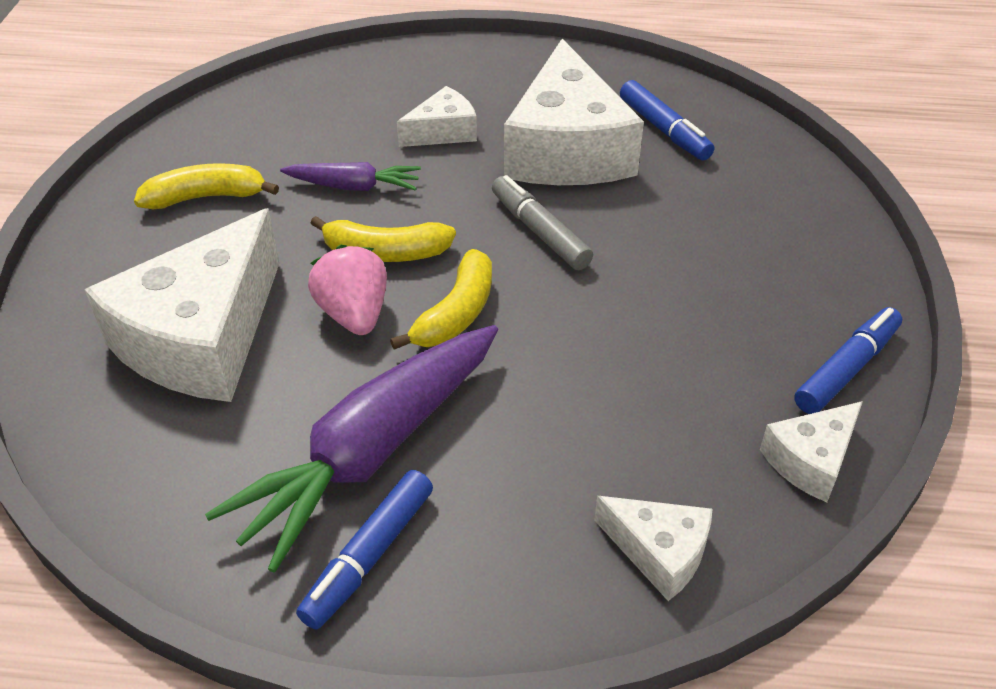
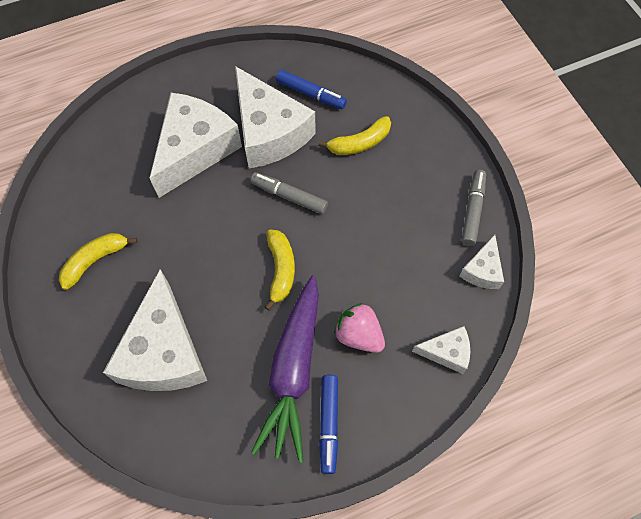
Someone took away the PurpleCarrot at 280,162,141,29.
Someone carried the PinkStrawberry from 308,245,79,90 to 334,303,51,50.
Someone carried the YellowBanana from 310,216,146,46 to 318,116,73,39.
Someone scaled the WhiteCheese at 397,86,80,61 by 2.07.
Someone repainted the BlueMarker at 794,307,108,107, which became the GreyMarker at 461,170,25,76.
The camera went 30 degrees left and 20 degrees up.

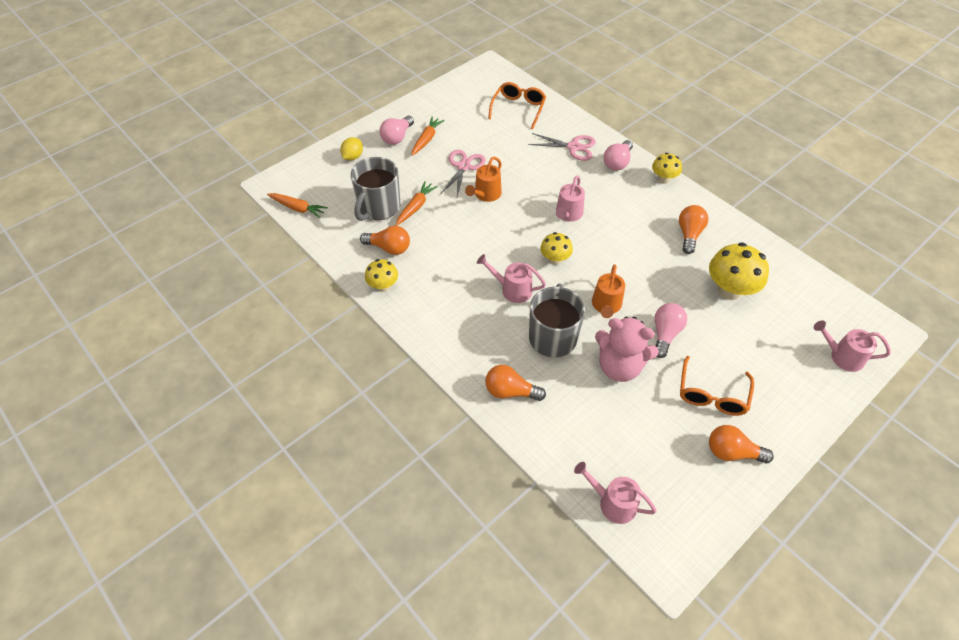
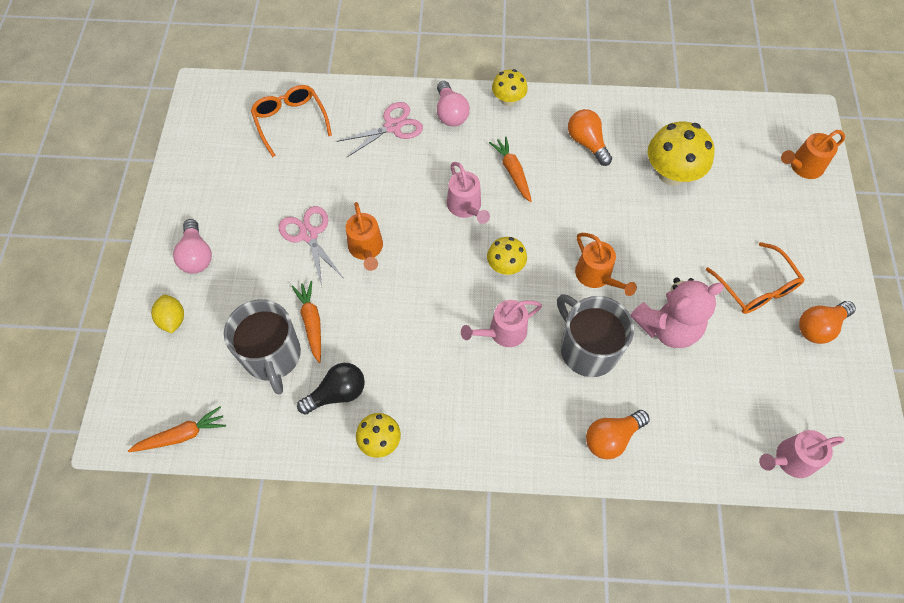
Someone repainted the OrangeLightBulb at 360,226,50,29, which became the BlackLightBulb at 297,363,68,52.
Someone carried the OrangeCarrot from 411,117,34,39 to 489,136,43,66.
Someone took away the PinkLightBulb at 655,303,32,55.
Someone repainted the PinkWateringCan at 814,321,77,51, which became the OrangeWateringCan at 781,130,64,49.
The camera went 45 degrees left and 10 degrees up.

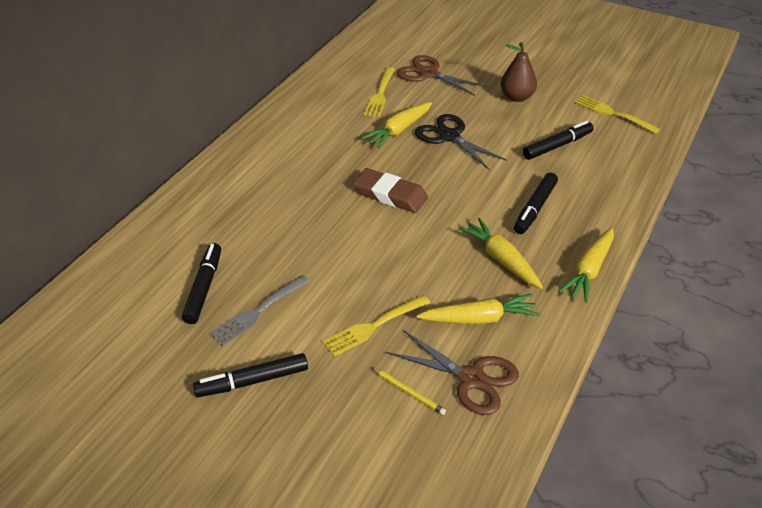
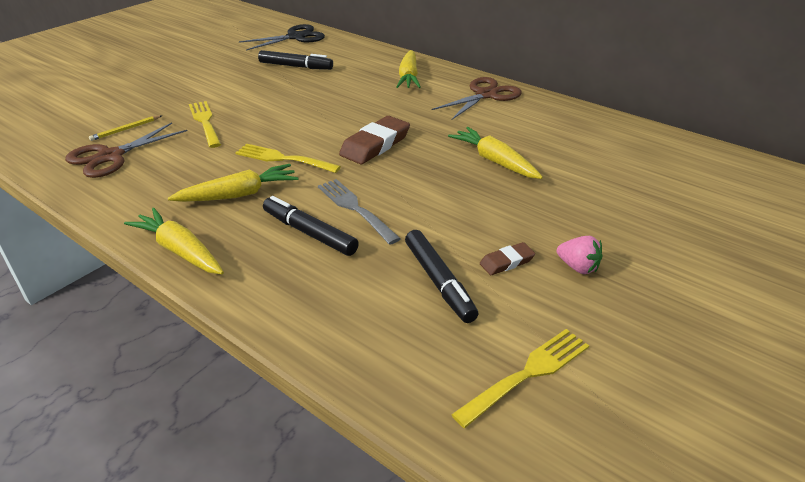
Someone took away the BlackMarker at 193,353,115,44.
Someone carried the GreyFork from 209,275,101,71 to 318,179,83,66.
Someone carried the YellowFork from 364,67,31,50 to 235,144,106,29.
Someone carried the BrownScissors from 397,55,90,41 to 432,77,90,43.
Someone carried the BlackScissors from 415,114,92,56 to 239,24,86,26.
Someone carried the YellowCarrot from 416,293,124,31 to 396,50,25,38.
Someone swapped the BrownPear at 501,42,36,60 for the PinkStrawberry at 557,236,45,38.
Someone put down the BrownEraser at 480,242,55,33.
The camera went 100 degrees right and 5 degrees down.

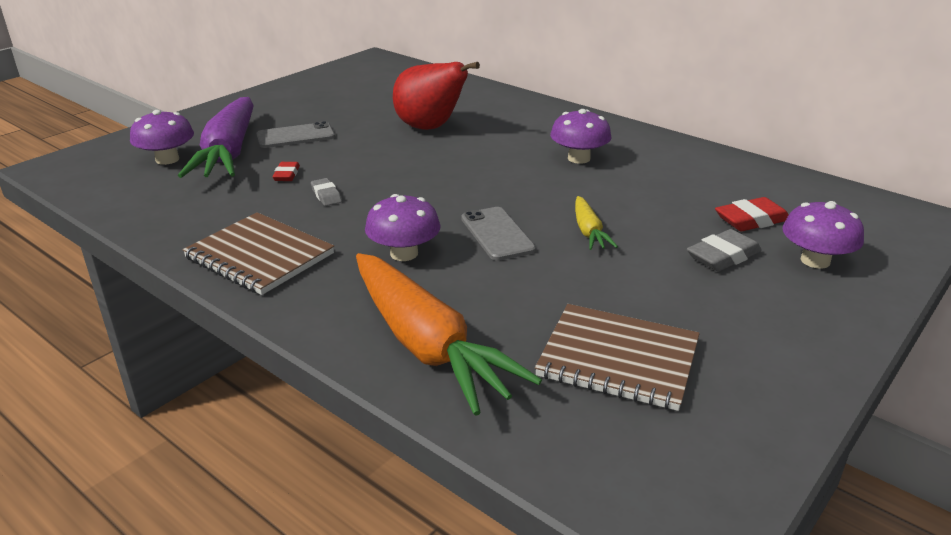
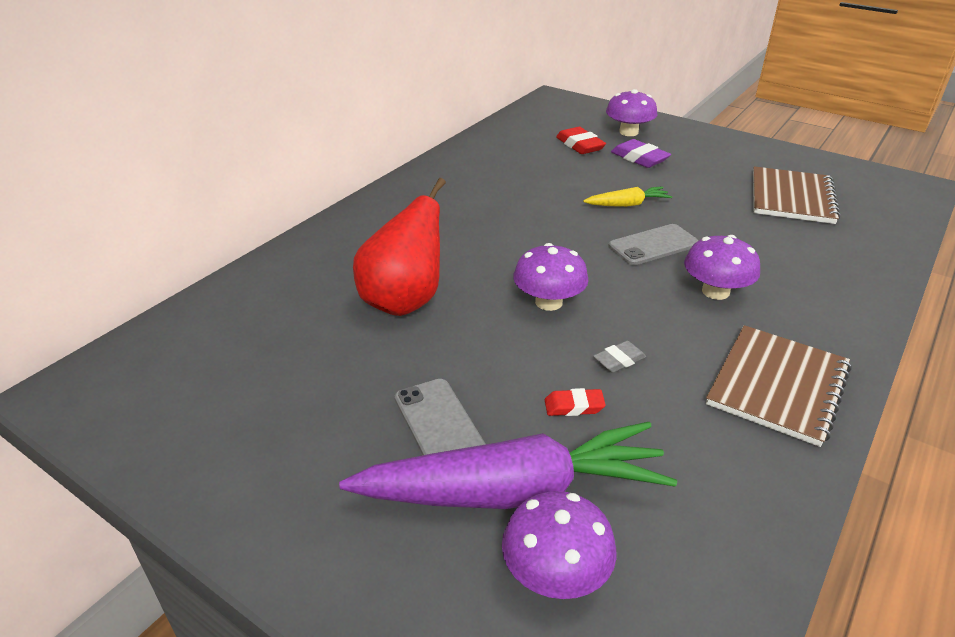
Someone took away the OrangeCarrot at 356,253,186,163.
Someone carried the PurpleMushroom from 550,109,61,55 to 513,243,76,68.
Someone repainted the GreyEraser at 687,229,75,42, which became the PurpleEraser at 611,139,60,29.
The camera went 95 degrees left and 5 degrees up.

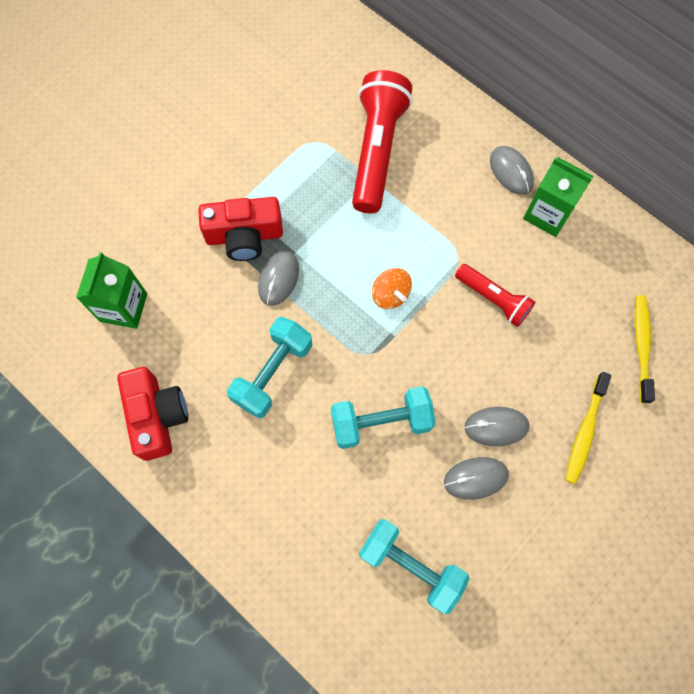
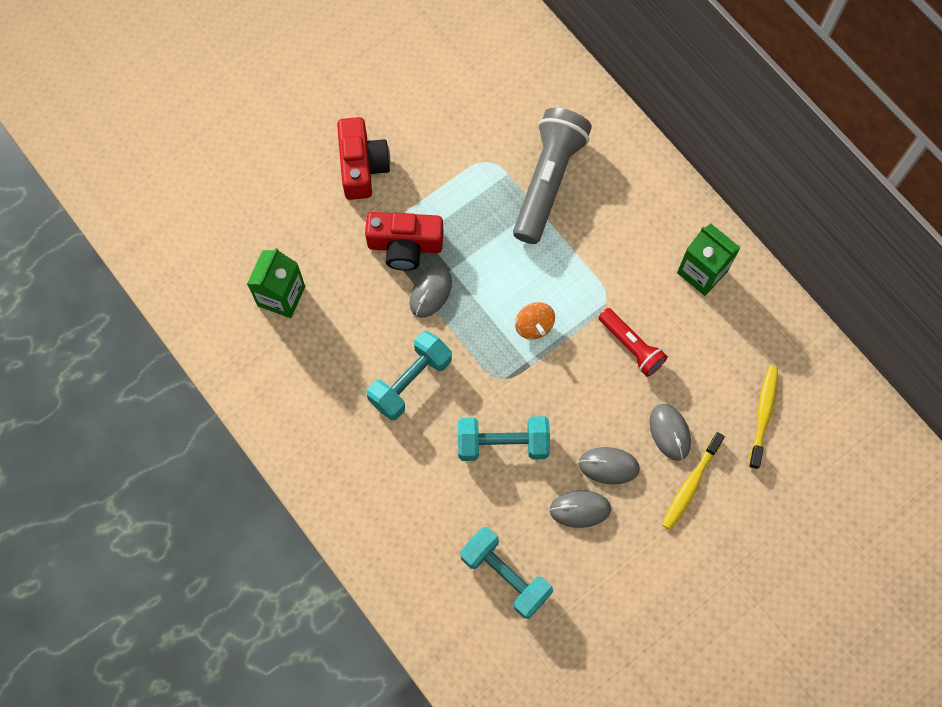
Someone carried the RedCamera from 117,367,71,94 to 337,117,53,83.
Someone repainted the RedFlashlight at 352,70,60,143, which became the GreyFlashlight at 513,108,79,136.
Someone carried the GreyMouse from 490,146,44,49 to 650,404,41,57.
The camera went 10 degrees right and 0 degrees up.

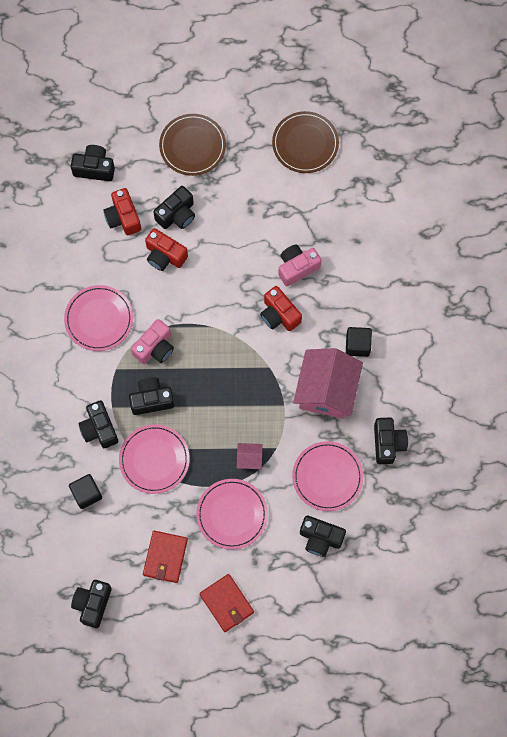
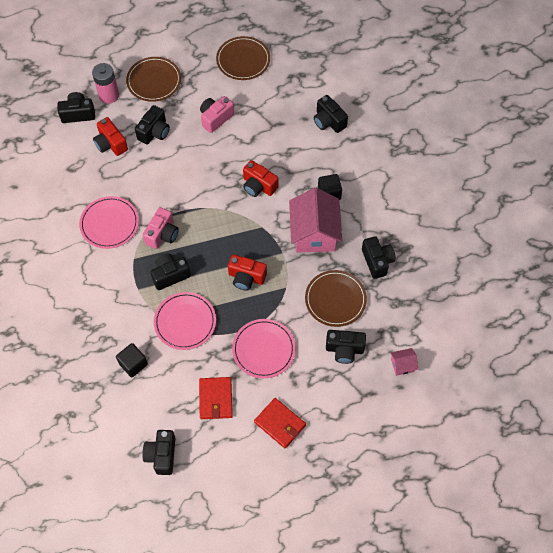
Someone carried the BlackCamera from 78,401,40,47 to 314,95,34,38.
Someone carried the RedCamera from 145,228,43,43 to 228,255,39,36.
Someone carried the PinkHouse from 237,443,26,26 to 390,348,28,28.
Someone carried the PinkCamera from 278,244,43,42 to 200,96,34,37.
Someone repainted the PinkPlate at 292,441,71,70, which became the BrownPlate at 305,270,62,57.
Someone put down the PinkBattery at 92,63,27,41.
The camera went 15 degrees left and 10 degrees down.

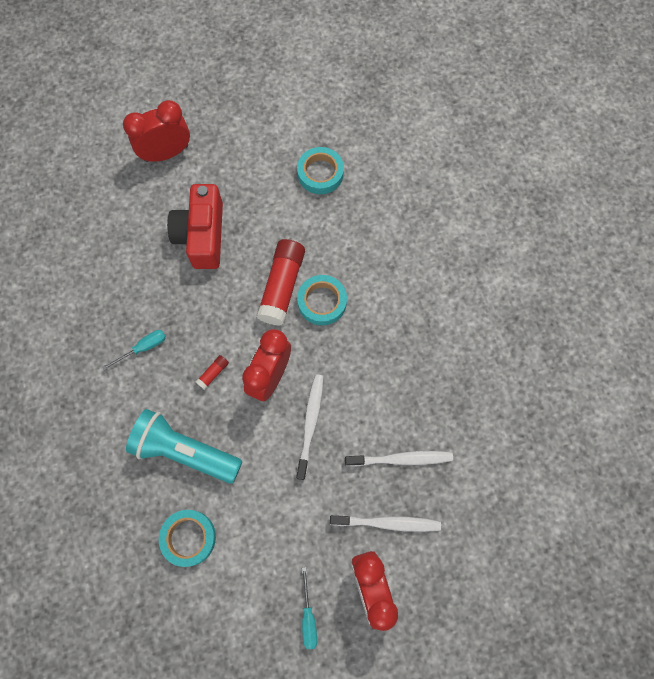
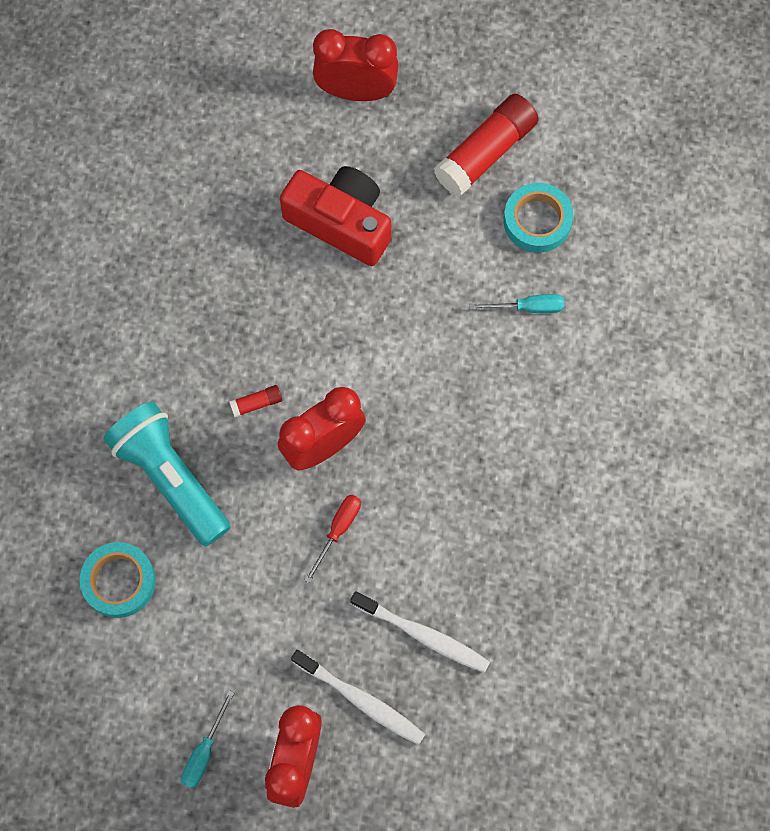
Someone carried the TurquoiseScrewdriver from 102,330,64,40 to 469,294,96,19.
Someone rotated the RedCamera at 167,184,56,85 by 90 degrees clockwise.
Someone carried the RedGlueStick from 256,239,49,87 to 434,94,105,103.
Someone swapped the WhiteToothbrush at 296,374,28,106 for the RedScrewdriver at 304,495,57,88.
Someone took away the TurquoiseTape at 297,275,50,50.
The camera went 30 degrees right and 0 degrees up.

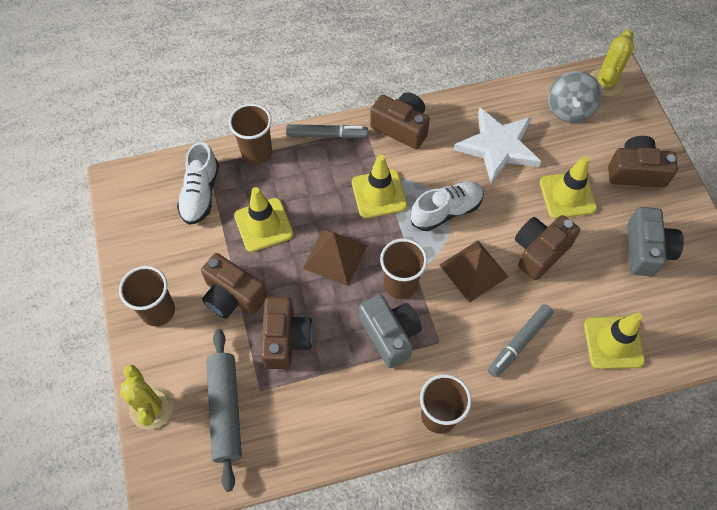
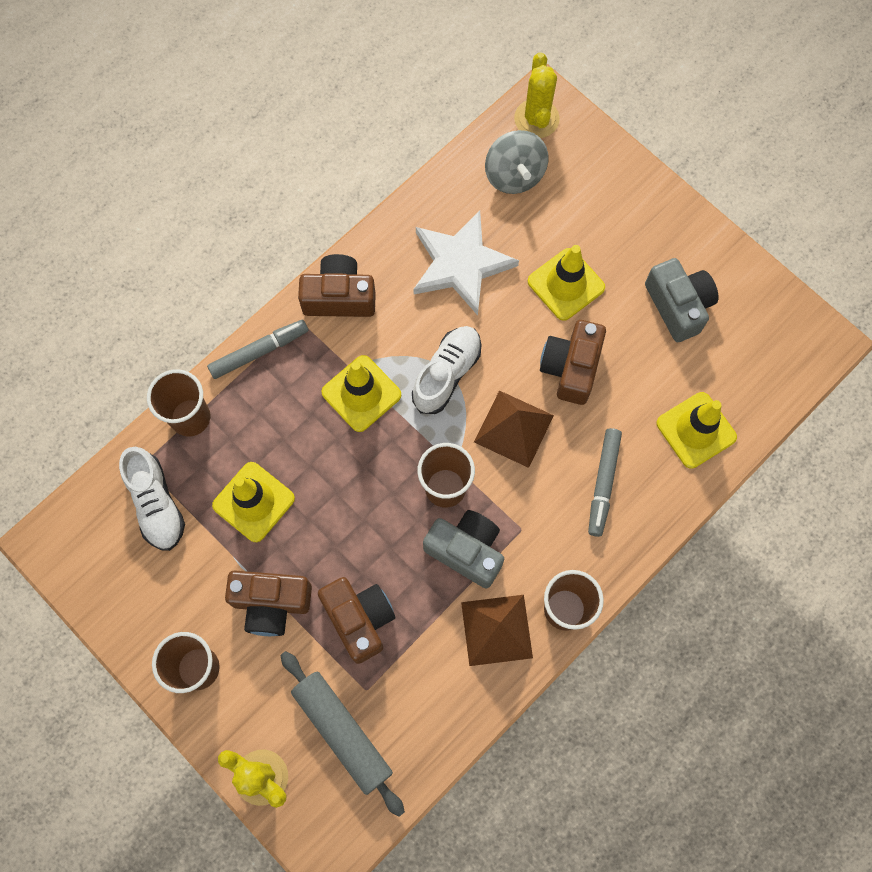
Someone carried the BrownPyramid from 303,229,64,57 to 461,595,72,71.
Someone took away the BrownCamera at 608,136,70,52.
The camera went 30 degrees left and 10 degrees up.

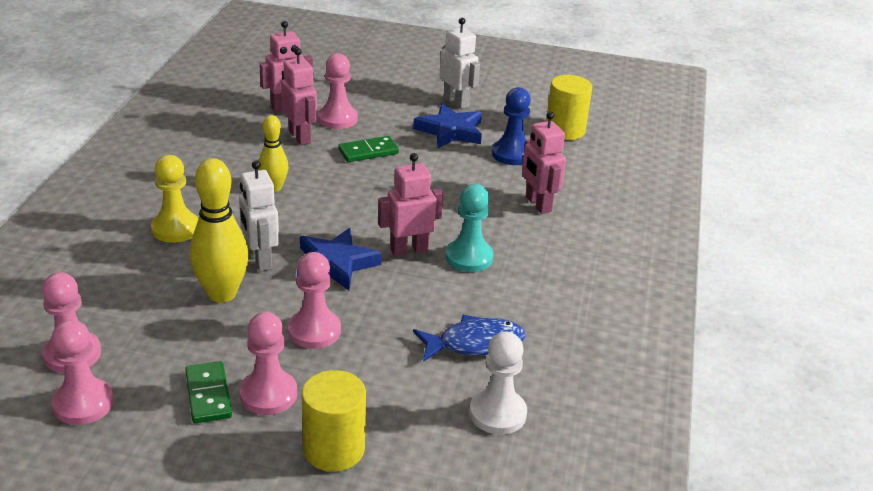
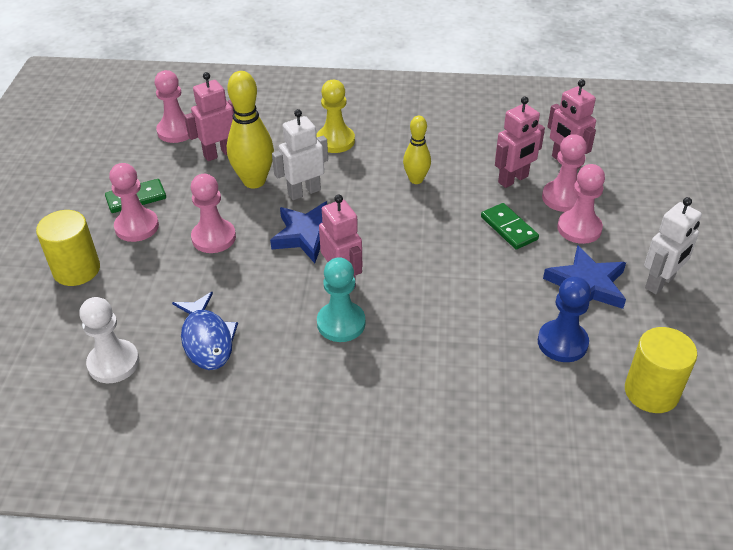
Someone carried the PinkPawn from 51,319,63,106 to 557,164,48,80.
Someone carried the PinkRobot from 522,112,44,102 to 184,72,50,89.
The camera went 85 degrees right and 10 degrees up.

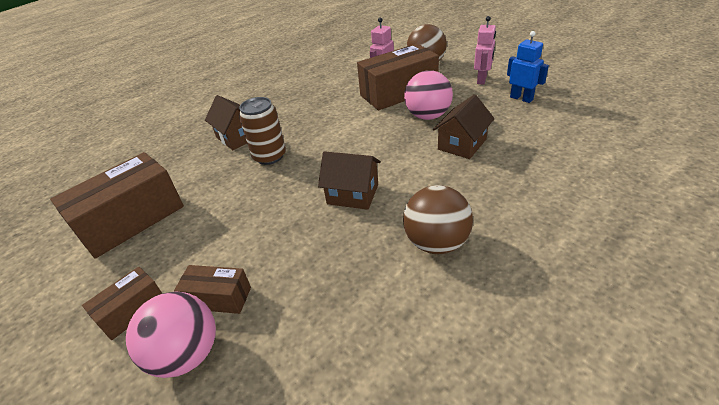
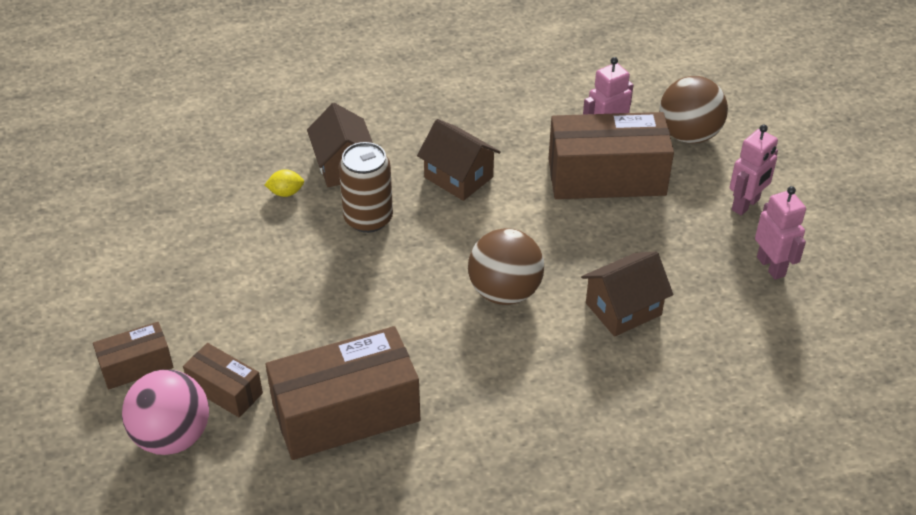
Someone carried the BrownBox from 50,152,134,107 to 266,326,154,134.
Someone carried the BrownHouse from 318,151,63,59 to 417,119,84,82.
Someone carried the BrownBall from 403,185,70,69 to 468,228,76,77.
Someone took away the PinkBall at 404,70,49,50.
Someone repainted the BlueRobot at 507,31,42,72, which became the PinkRobot at 755,186,51,94.
Someone put down the YellowLemon at 265,169,39,28.
The camera went 20 degrees right and 5 degrees up.

